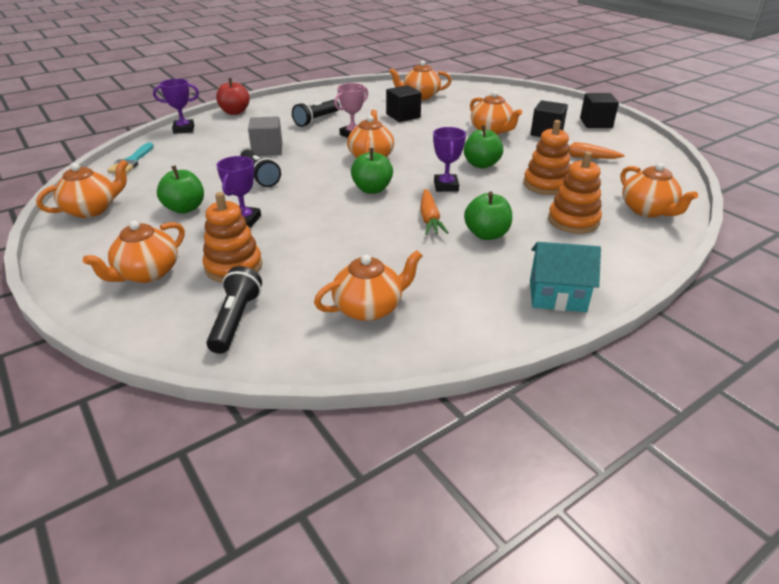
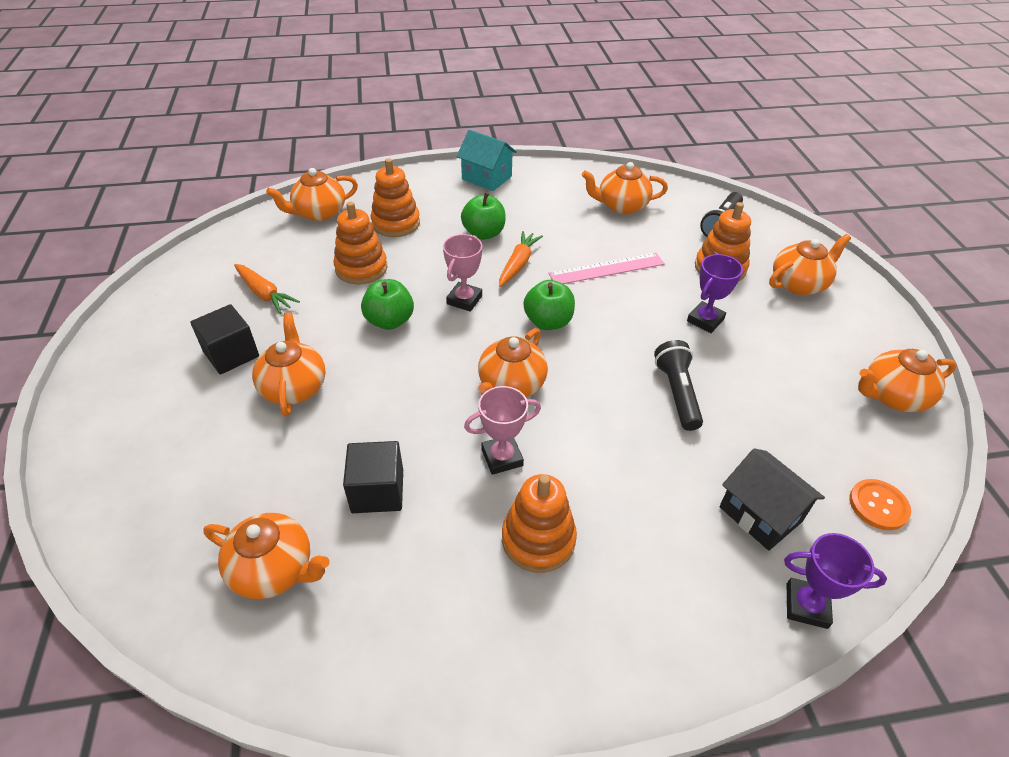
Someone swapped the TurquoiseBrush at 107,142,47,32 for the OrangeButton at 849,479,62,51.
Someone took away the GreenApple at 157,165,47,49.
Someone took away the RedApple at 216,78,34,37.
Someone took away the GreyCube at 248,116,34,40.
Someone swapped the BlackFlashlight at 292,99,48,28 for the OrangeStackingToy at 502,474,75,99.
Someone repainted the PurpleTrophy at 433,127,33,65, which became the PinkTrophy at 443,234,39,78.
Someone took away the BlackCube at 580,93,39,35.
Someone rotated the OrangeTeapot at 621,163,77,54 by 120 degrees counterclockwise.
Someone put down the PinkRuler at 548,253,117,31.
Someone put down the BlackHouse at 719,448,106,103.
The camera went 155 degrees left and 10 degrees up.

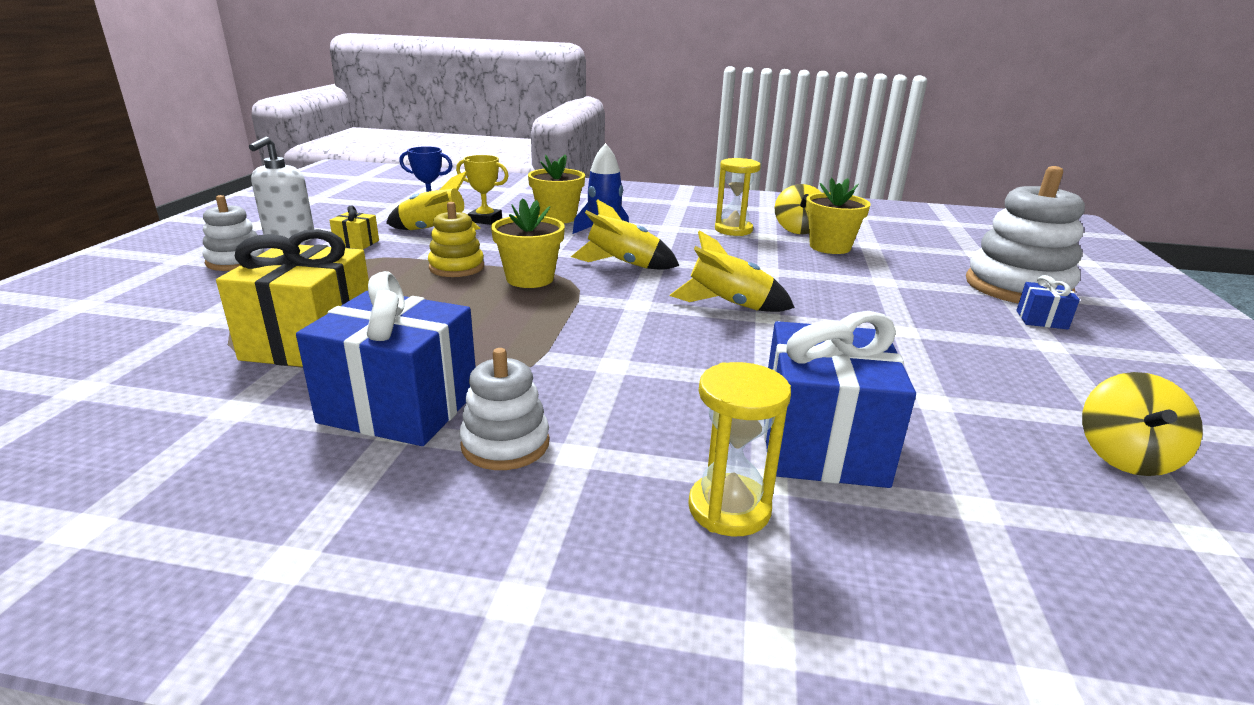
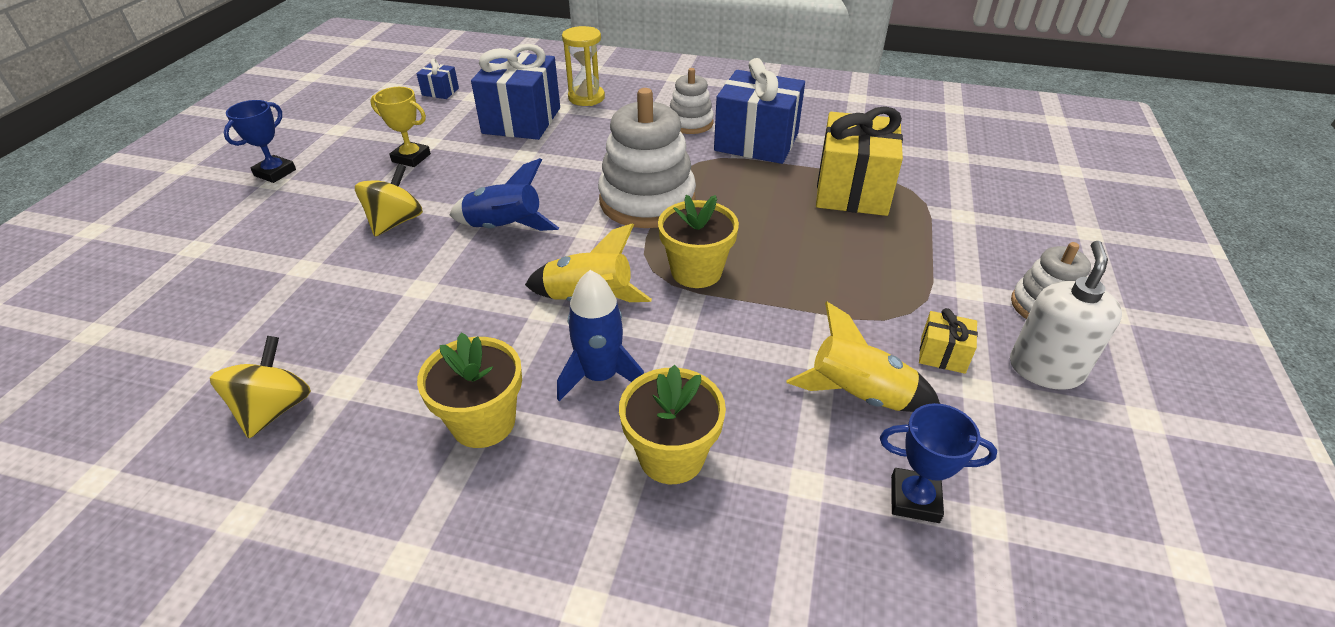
Someone took away the YellowStackingToy at 428,202,56,75.
Someone carried the YellowTrophy from 456,155,53,70 to 370,87,61,80.
Someone repainted the YellowRocket at 669,230,126,82, which became the BlueRocket at 450,158,109,73.
Someone took away the YellowHourglass at 715,158,46,78.
Someone carried the YellowFlowerPot from 806,178,65,76 to 417,332,105,116.
Someone carried the WhiteStackingToy from 966,166,119,138 to 598,88,98,140.
Someone carried the BlueGift from 1016,275,64,54 to 416,58,43,41.
Someone carried the YellowSpinningTop from 1082,372,121,104 to 355,164,68,73.
Someone put down the BlueTrophy at 224,100,72,83.
The camera went 175 degrees left and 15 degrees up.

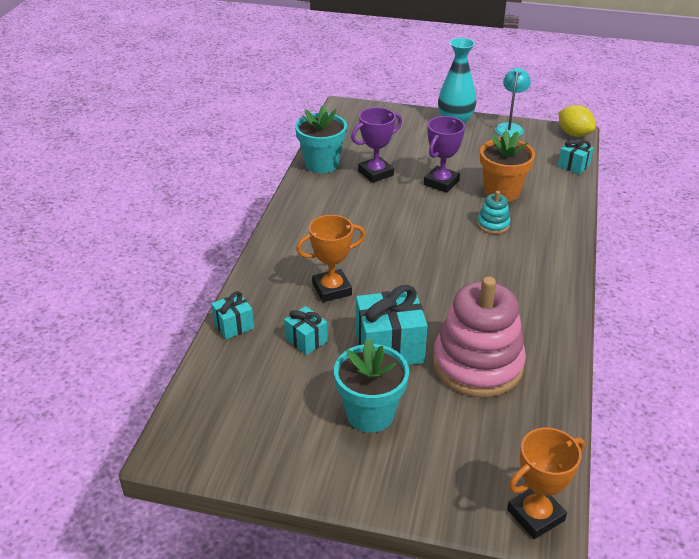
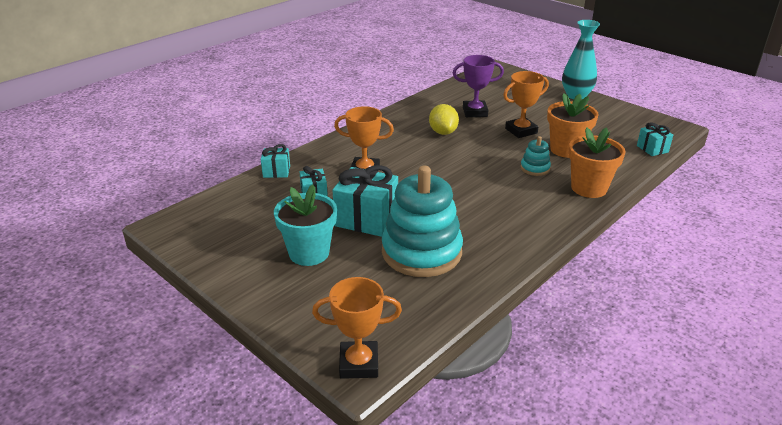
Someone took away the TurquoiseFlowerPot at 295,105,52,68.
Someone repainted the PurpleTrophy at 424,116,41,77, which became the OrangeTrophy at 503,71,46,67.
Someone repainted the PinkStackingToy at 433,277,93,120, which became the TurquoiseStackingToy at 382,166,81,111.
Someone took away the TurquoiseLamp at 495,68,36,70.
Someone carried the YellowLemon from 558,105,38,32 to 429,104,30,31.
Someone put down the OrangeFlowerPot at 568,127,57,71.
The camera went 30 degrees right and 5 degrees down.

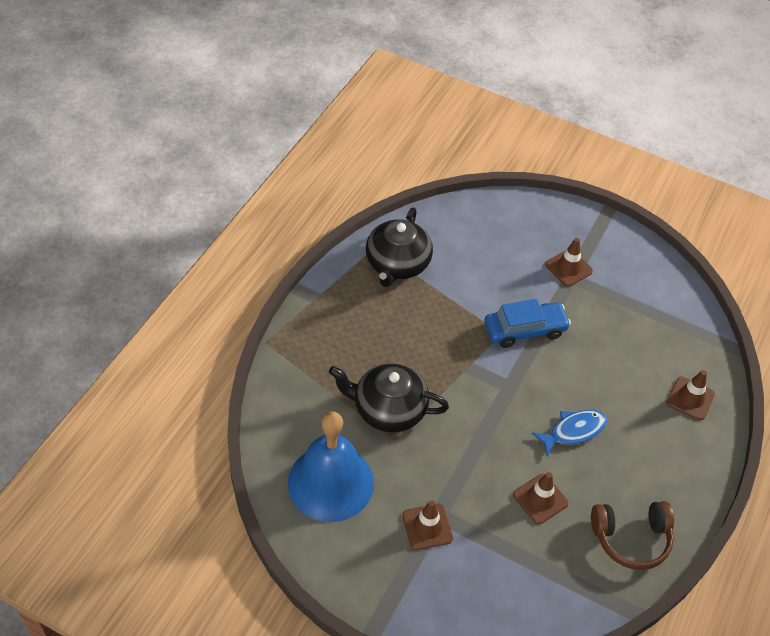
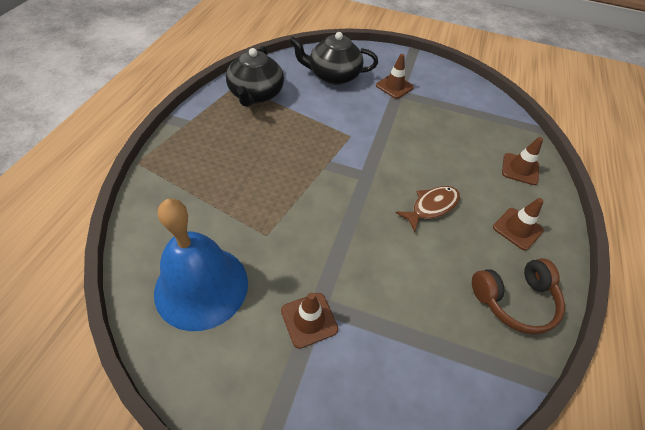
Someone carried the BlackTeapot from 329,363,120,69 to 289,32,89,53.
Someone took away the BlueCar at 485,299,86,49.
Someone carried the BrownTrafficCone from 513,472,56,52 to 493,198,51,53.
Someone repainted the BlueFish at 532,410,75,47, which became the BrownFish at 396,186,64,46.
The camera went 10 degrees left and 0 degrees up.

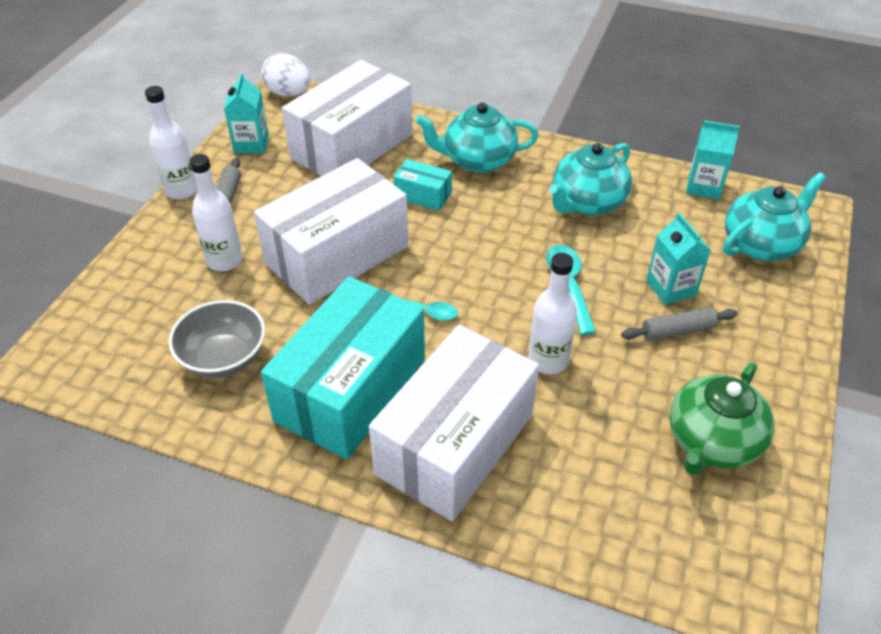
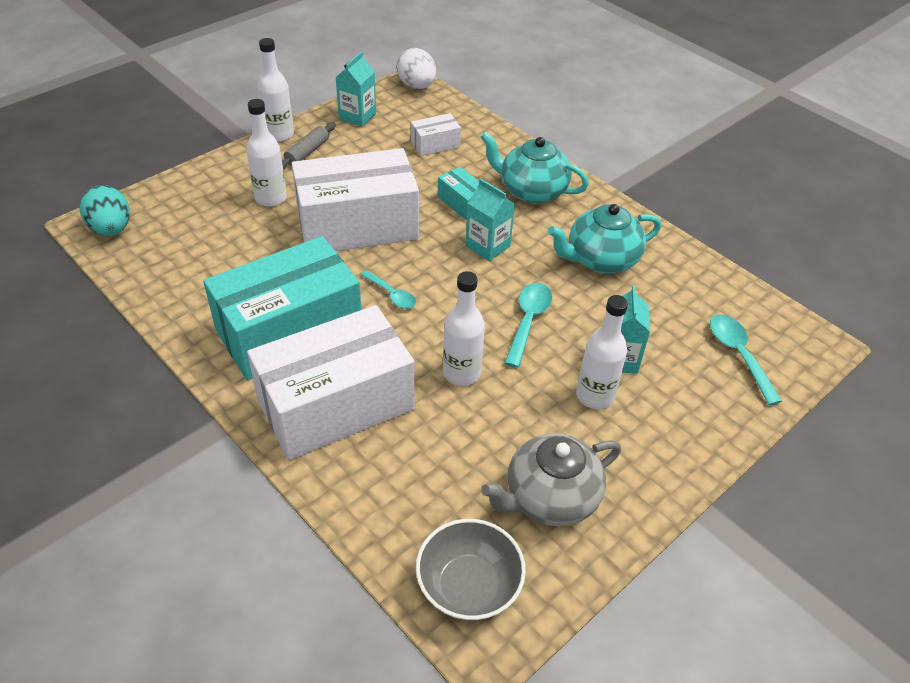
Someone carried the GreyBowl from 169,300,96,78 to 416,519,110,102.
Someone scaled the WhiteBox at 282,60,131,116 by 0.43.
Someone swapped the GreyRollingPin at 621,307,117,34 for the WhiteBottle at 576,295,52,114.
Someone repainted the GreenTeapot at 669,362,105,113, which became the GreyTeapot at 481,433,140,93.
Someone carried the TurquoiseCarton from 686,120,54,79 to 466,179,49,82.
Someone swapped the TurquoiseTeapot at 723,172,103,89 for the TurquoiseSpoon at 710,314,72,91.
Someone put down the TurquoiseEgg at 80,185,50,51.
The camera went 25 degrees right and 0 degrees up.

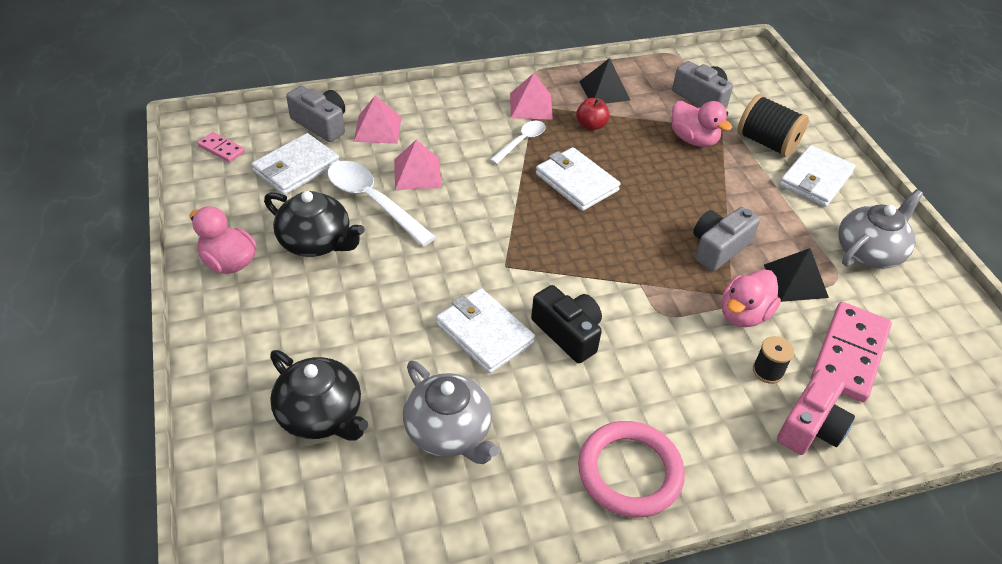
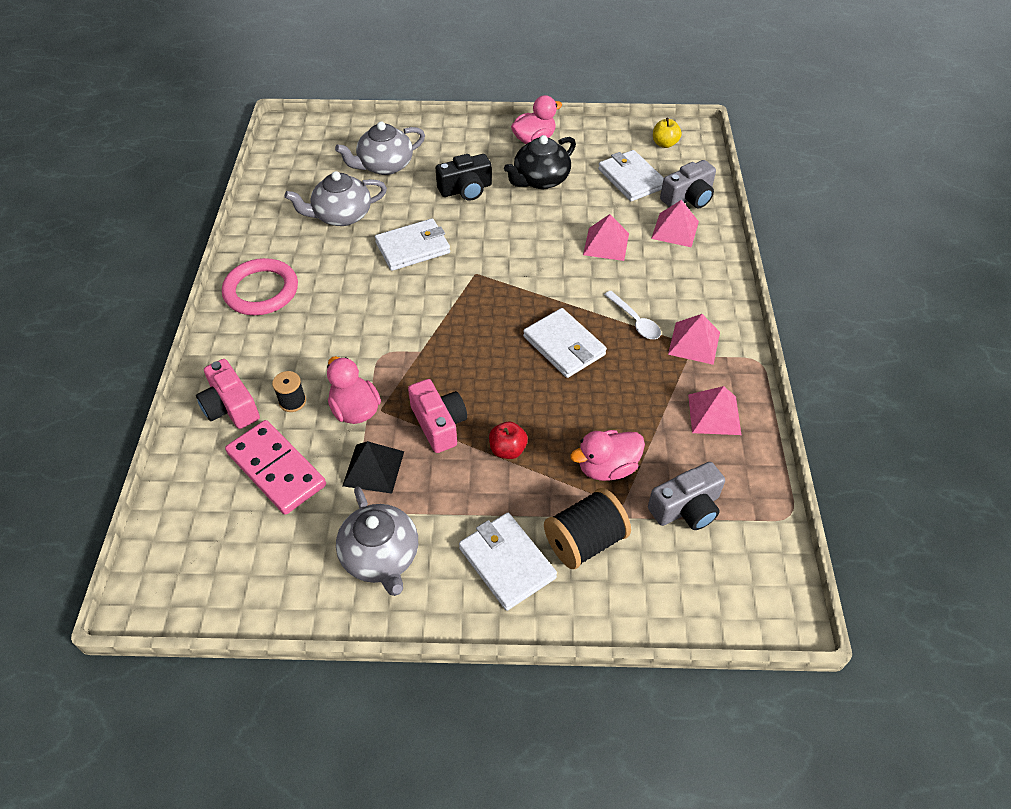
Someone swapped the PinkDomino at 197,132,48,31 for the YellowApple at 653,118,29,30.
Someone repainted the BlackTeapot at 270,350,98,91, which became the GreyTeapot at 335,121,90,54.
Someone took away the WhiteSpoon at 327,161,109,86.
Someone carried the BlackCamera from 531,285,71,78 to 436,154,56,47.
Someone rotated the WhiteWallet at 536,147,84,64 by 75 degrees clockwise.
Someone carried the RedApple from 576,98,33,32 to 489,422,39,37.
Someone repainted the BlackPyramid at 579,58,52,46, which became the PinkPyramid at 688,386,53,49.
Someone repainted the GreyCamera at 693,207,67,64, which became the PinkCamera at 408,379,59,74.
The camera went 110 degrees right and 5 degrees up.

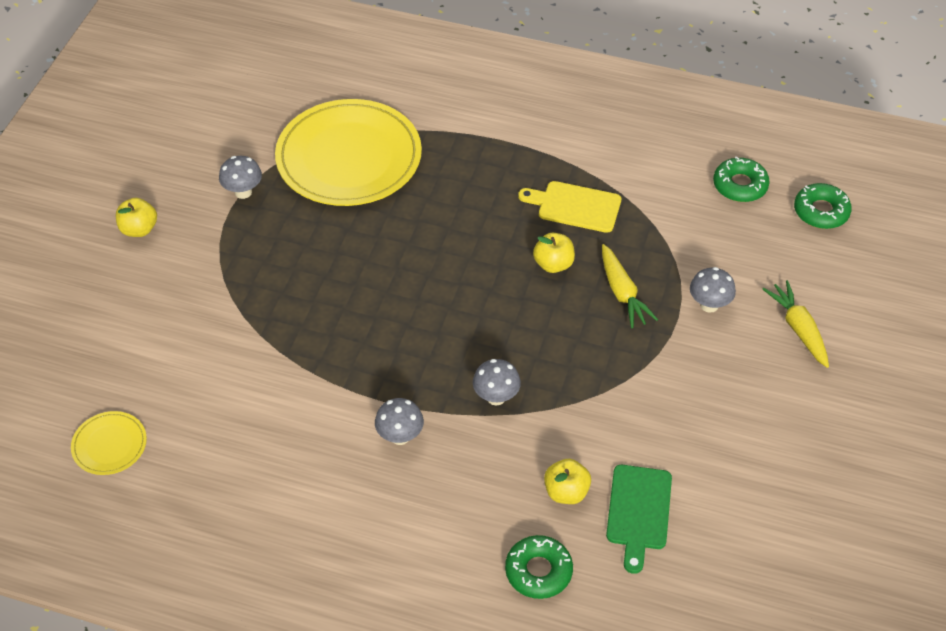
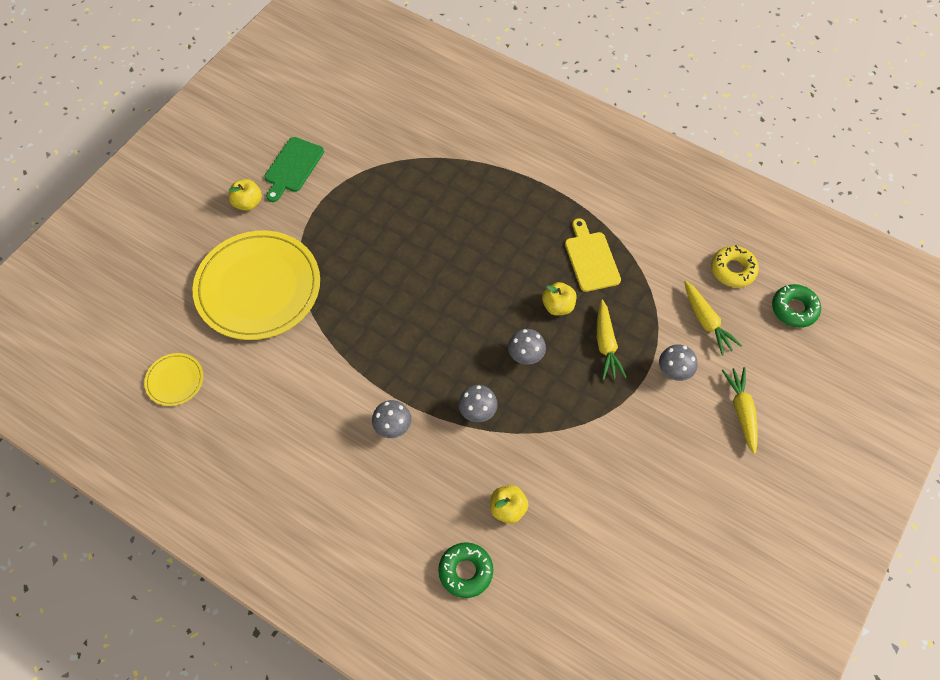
Someone carried the GreyMushroom from 219,156,43,43 to 508,329,38,36.
Someone carried the YellowPlate from 275,99,147,107 to 192,230,128,110.
Someone rotated the YellowCuttingBoard at 518,181,103,52 by 45 degrees clockwise.
Someone carried the GreenCuttingBoard from 606,465,66,109 to 265,137,59,65.
Someone repainted the GreenDonut at 713,156,57,46, which became the YellowDonut at 711,245,48,42.
Someone put down the YellowCarrot at 684,281,58,75.
The camera went 15 degrees right and 10 degrees up.

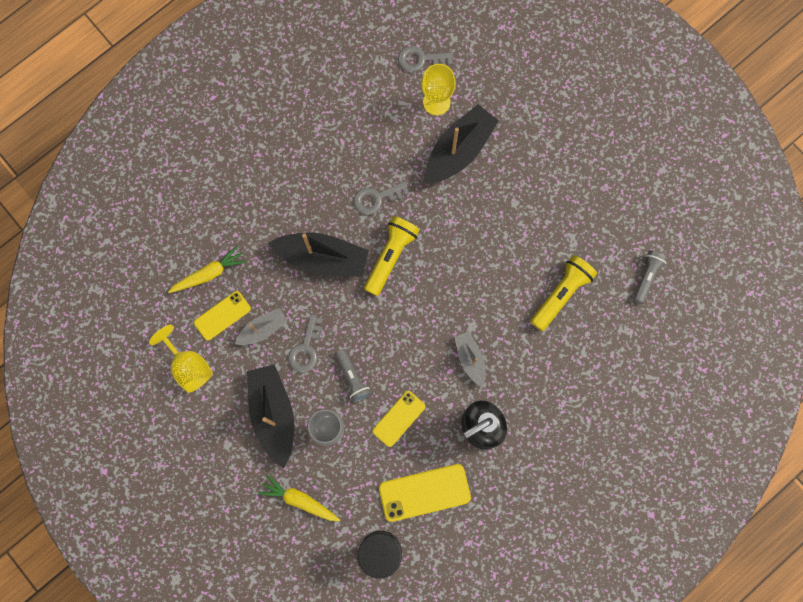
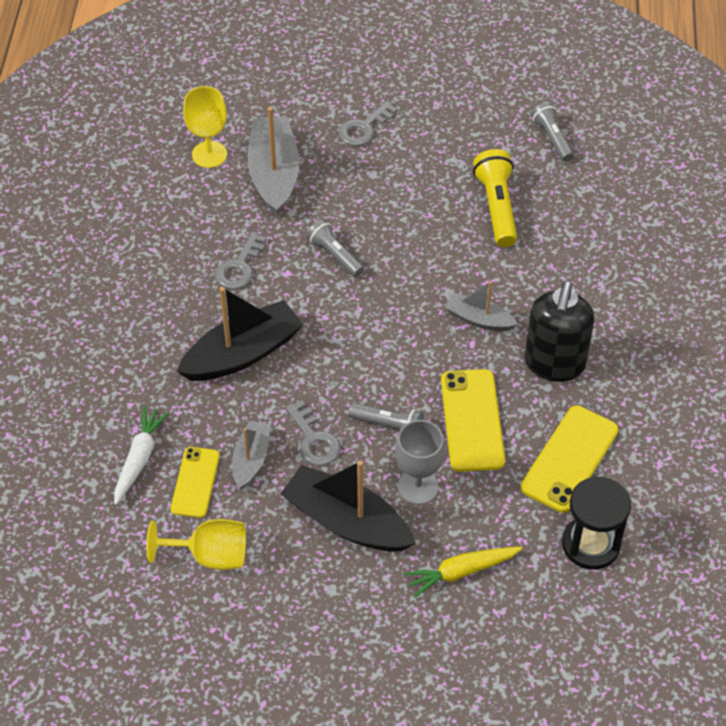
Someone repainted the YellowCarrot at 168,246,78,47, which became the WhiteCarrot at 114,406,56,99.
Someone took away the YellowFlashlight at 364,216,56,80.
Someone scaled the YellowPhone at 373,391,52,56 by 1.54.
Someone carried the GreyKey from 398,46,55,26 to 339,101,59,45.
Someone repainted the BlackBoat at 425,104,74,80, which became the GreyBoat at 248,107,52,109.
Someone put down the GreyFlashlight at 306,219,58,58.
The camera went 45 degrees left and 25 degrees down.

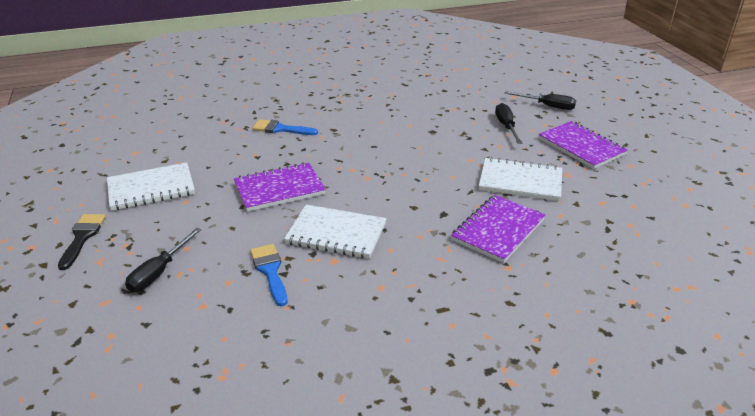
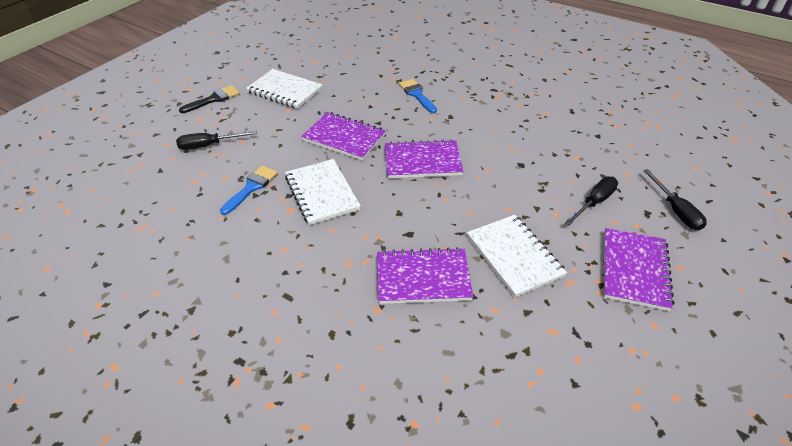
Someone put down the PurpleNotebook at 385,139,79,40.
The camera went 50 degrees right and 10 degrees up.

